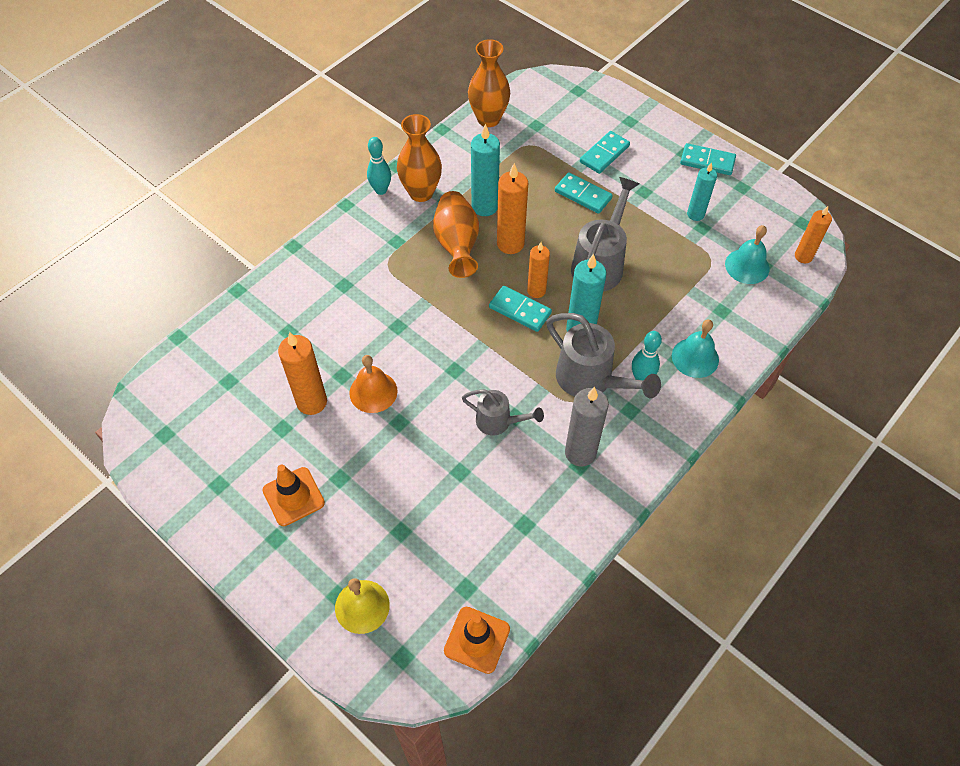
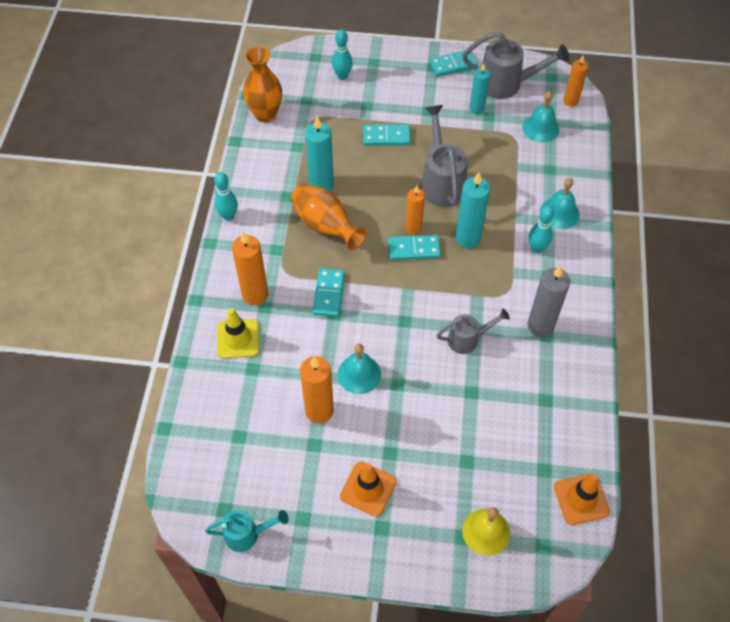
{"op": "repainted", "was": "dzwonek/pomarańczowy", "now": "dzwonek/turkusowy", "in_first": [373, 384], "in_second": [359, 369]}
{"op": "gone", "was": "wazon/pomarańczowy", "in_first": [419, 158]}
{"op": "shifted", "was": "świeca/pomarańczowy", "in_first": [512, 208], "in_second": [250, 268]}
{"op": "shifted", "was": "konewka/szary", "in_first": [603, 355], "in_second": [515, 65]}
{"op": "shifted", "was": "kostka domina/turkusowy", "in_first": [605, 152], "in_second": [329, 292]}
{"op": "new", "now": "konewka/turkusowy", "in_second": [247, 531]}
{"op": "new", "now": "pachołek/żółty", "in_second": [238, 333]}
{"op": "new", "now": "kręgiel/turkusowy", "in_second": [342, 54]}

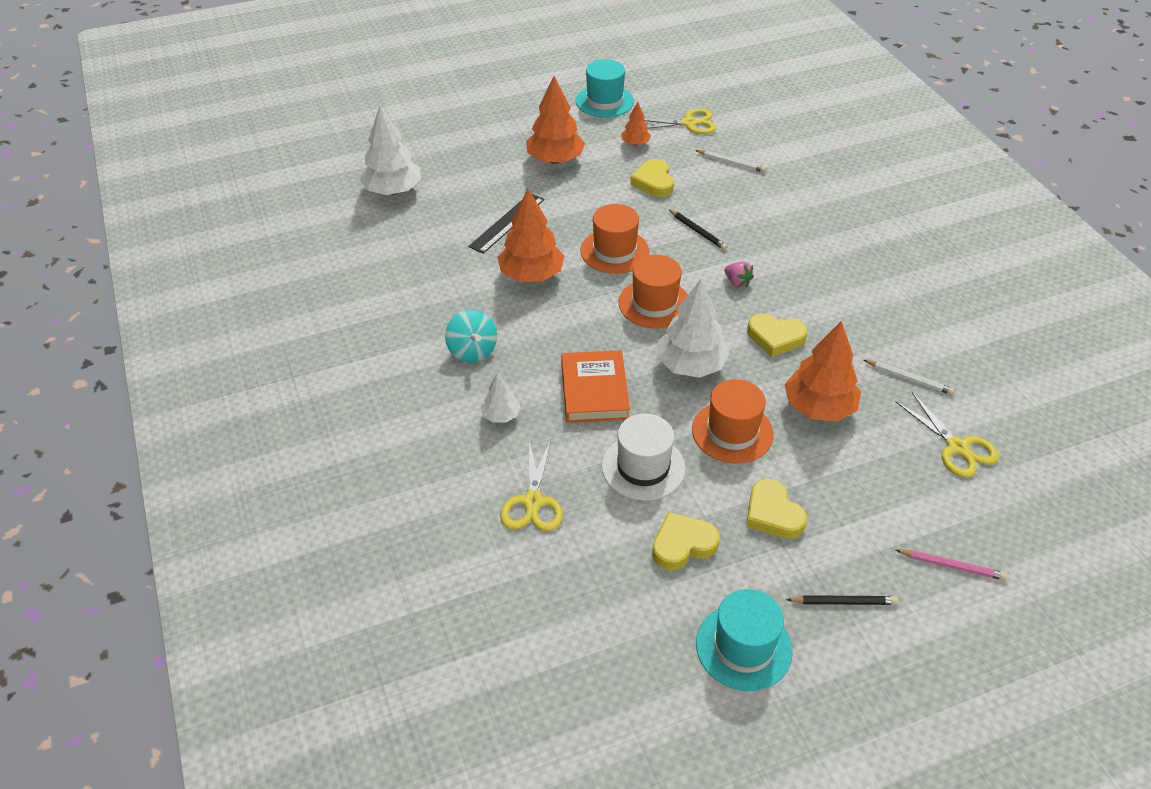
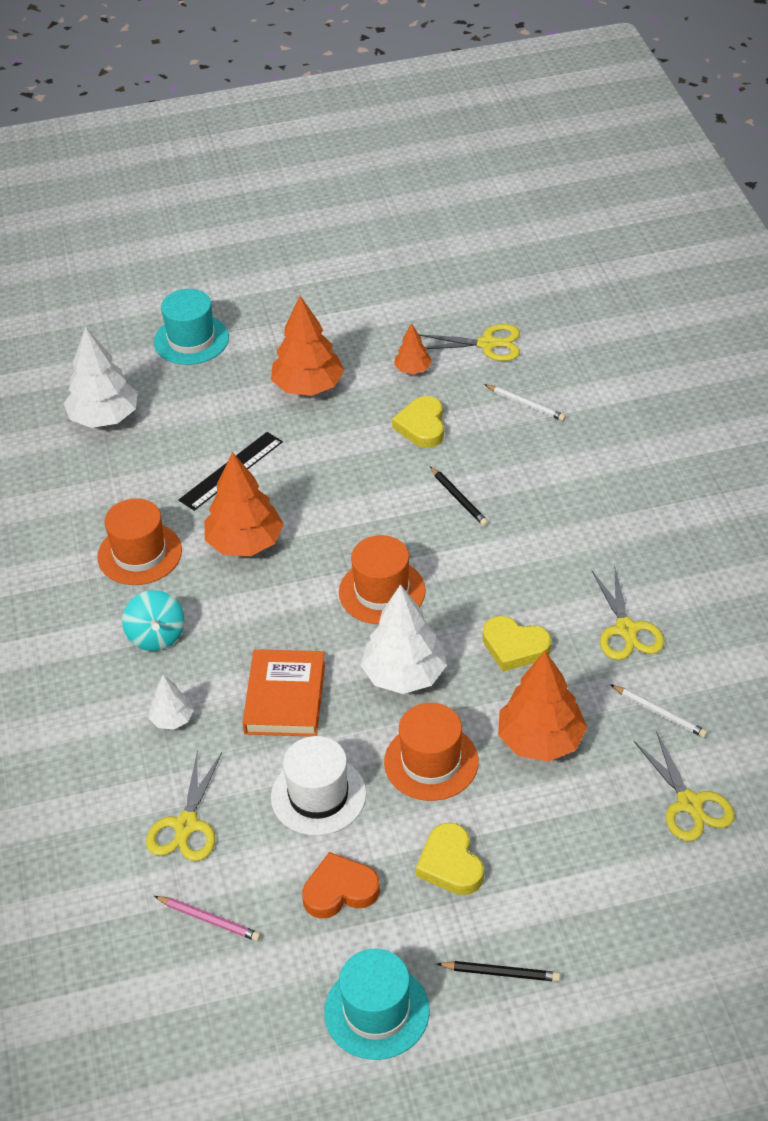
{"op": "shifted", "was": "kapelusz/turkusowy", "in_first": [605, 88], "in_second": [191, 327]}
{"op": "shifted", "was": "kapelusz/pomarańczowy", "in_first": [614, 239], "in_second": [139, 541]}
{"op": "repainted", "was": "serce/żółty", "now": "serce/pomarańczowy", "in_first": [686, 541], "in_second": [341, 885]}
{"op": "gone", "was": "truskawka/różowy", "in_first": [739, 275]}
{"op": "shifted", "was": "ołówek/różowy", "in_first": [951, 565], "in_second": [207, 918]}
{"op": "new", "now": "nożyczki/żółty", "in_second": [628, 614]}

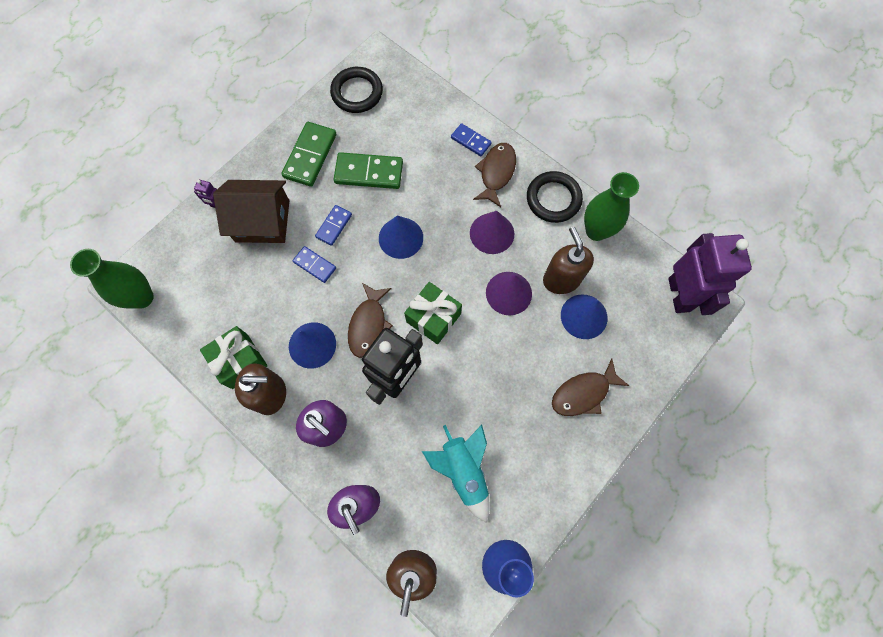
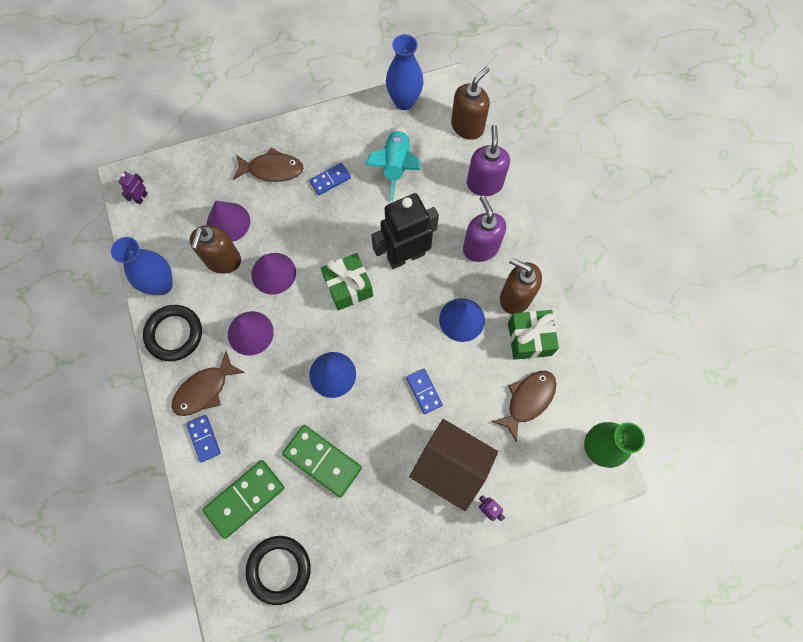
{"op": "shifted", "was": "kostka domina/zielony", "in_first": [308, 154], "in_second": [244, 499]}
{"op": "shifted", "was": "kostka domina/niebieski", "in_first": [333, 225], "in_second": [330, 179]}
{"op": "shifted", "was": "ryba/brązowy", "in_first": [370, 320], "in_second": [524, 406]}
{"op": "repainted", "was": "stożek/niebieski", "now": "stożek/fioletowy", "in_first": [584, 316], "in_second": [228, 221]}
{"op": "repainted", "was": "wazon/zielony", "now": "wazon/niebieski", "in_first": [611, 206], "in_second": [142, 266]}
{"op": "scaled", "was": "robot/fioletowy", "in_first": [710, 274], "in_second": [133, 188], "ratio": 0.4}

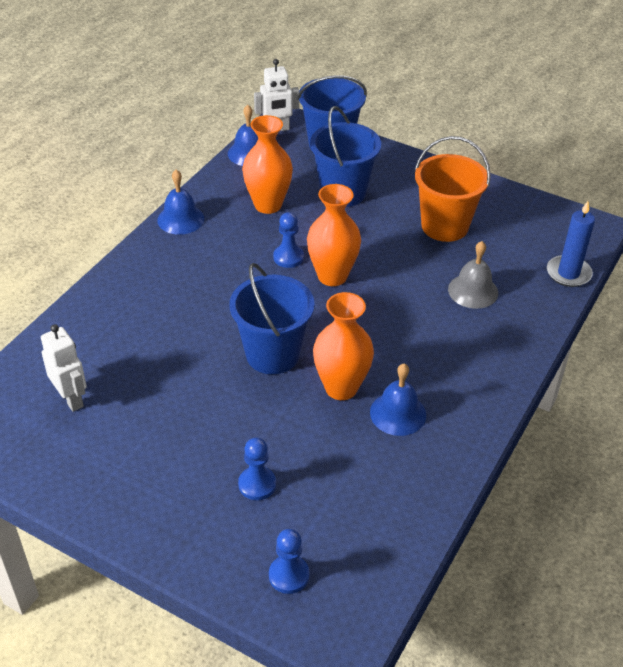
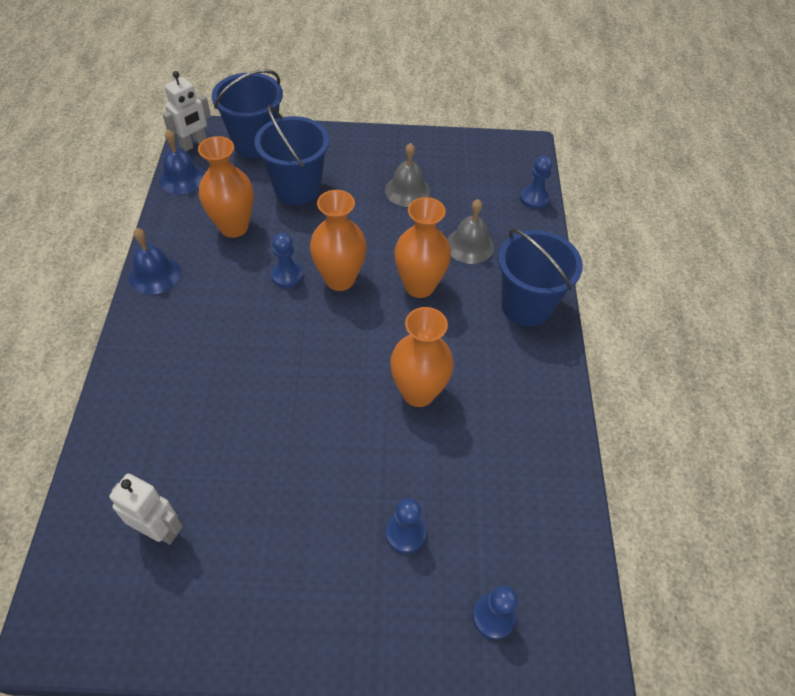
{"op": "shifted", "was": "wiadro/niebieski", "in_first": [272, 318], "in_second": [540, 278]}
{"op": "gone", "was": "dzwonek/niebieski", "in_first": [398, 400]}
{"op": "swapped", "was": "wiadro/pomarańczowy", "now": "dzwonek/szary", "in_first": [453, 189], "in_second": [407, 175]}
{"op": "swapped", "was": "świeca/niebieski", "now": "pionek/niebieski", "in_first": [571, 244], "in_second": [536, 182]}
{"op": "new", "now": "wazon/pomarańczowy", "in_second": [422, 247]}

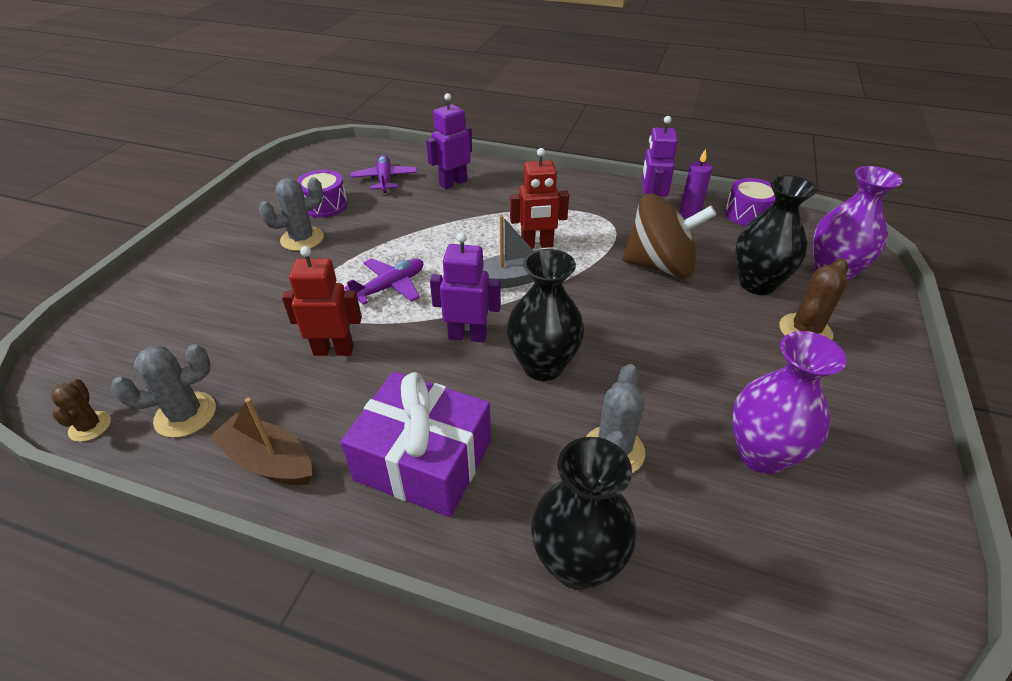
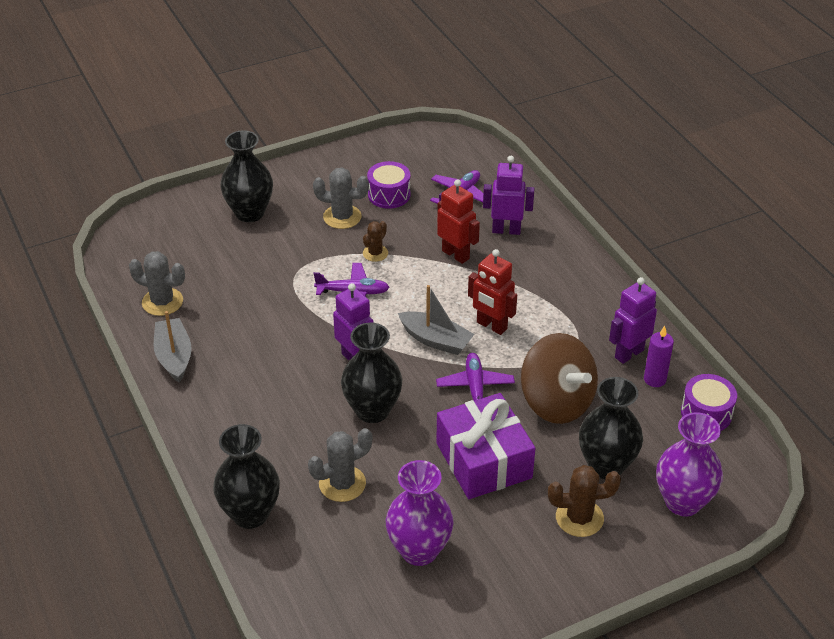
{"op": "shifted", "was": "kaktus/brązowy", "in_first": [81, 410], "in_second": [375, 241]}
{"op": "repainted", "was": "łódka/brązowy", "now": "łódka/szary", "in_first": [260, 441], "in_second": [172, 347]}
{"op": "shifted", "was": "robot/czerwony", "in_first": [322, 301], "in_second": [458, 221]}
{"op": "shifted", "was": "prezent/fioletowy", "in_first": [416, 444], "in_second": [485, 446]}
{"op": "new", "now": "wazon/czarny", "in_second": [246, 176]}
{"op": "new", "now": "samolot/fioletowy", "in_second": [475, 377]}

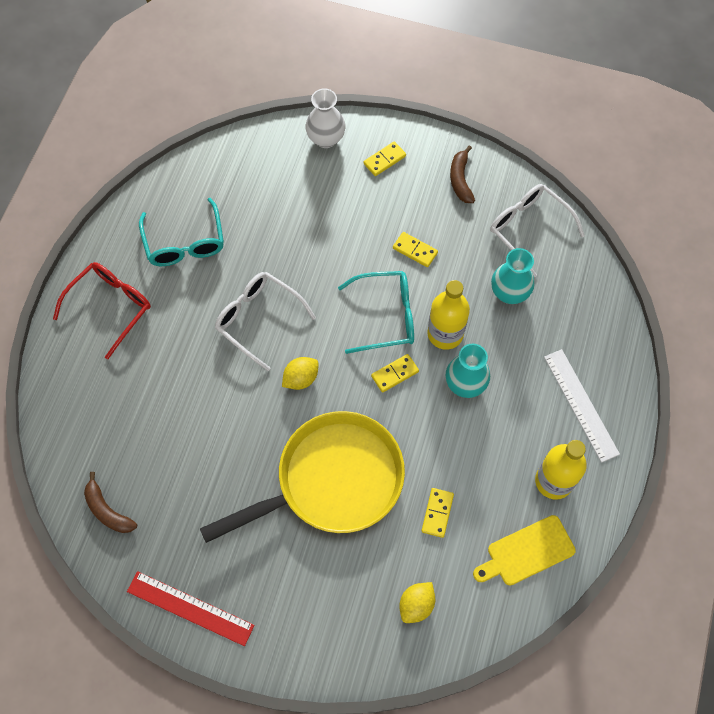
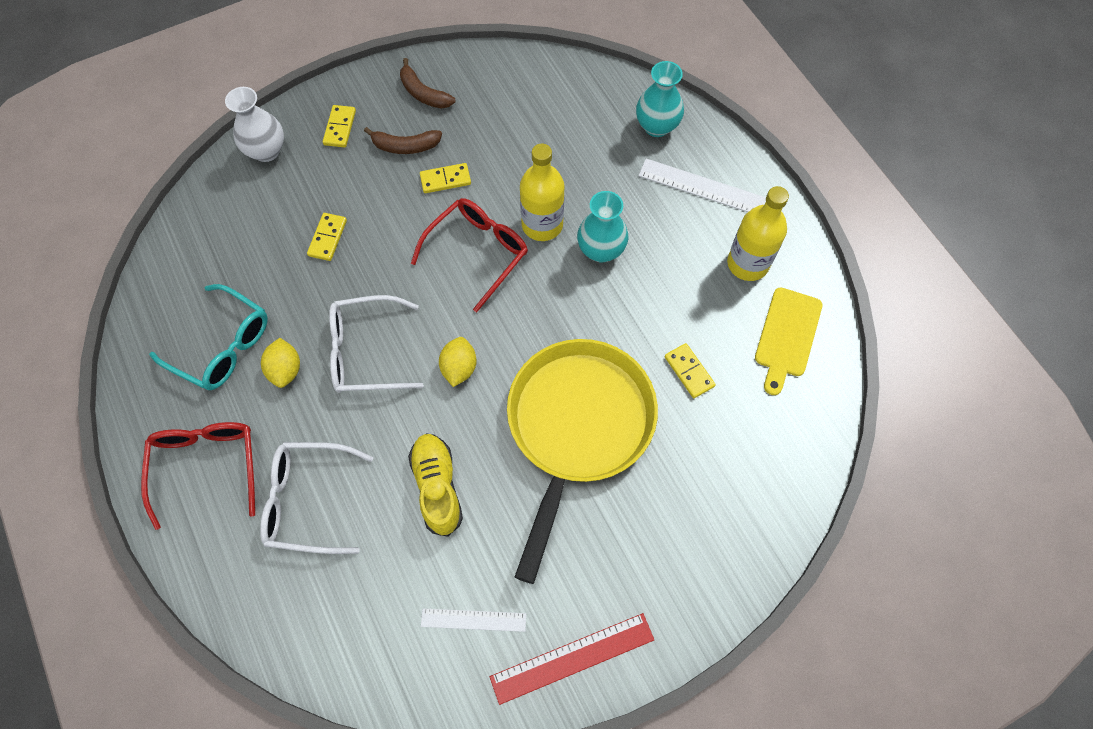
{"op": "shifted", "was": "banan/brązowy", "in_first": [110, 502], "in_second": [403, 140]}
{"op": "repainted", "was": "okulary/turkusowy", "now": "okulary/czerwony", "in_first": [376, 312], "in_second": [469, 255]}
{"op": "shifted", "was": "kostka domina/żółty", "in_first": [395, 373], "in_second": [327, 237]}
{"op": "shifted", "was": "cytryna/żółty", "in_first": [417, 602], "in_second": [280, 363]}
{"op": "shifted", "was": "okulary/biały", "in_first": [537, 230], "in_second": [316, 498]}
{"op": "shifted", "was": "wazon/turkusowy", "in_first": [513, 276], "in_second": [660, 99]}
{"op": "new", "now": "but/żółty", "in_second": [435, 485]}
{"op": "new", "now": "linijka/biały", "in_second": [473, 620]}

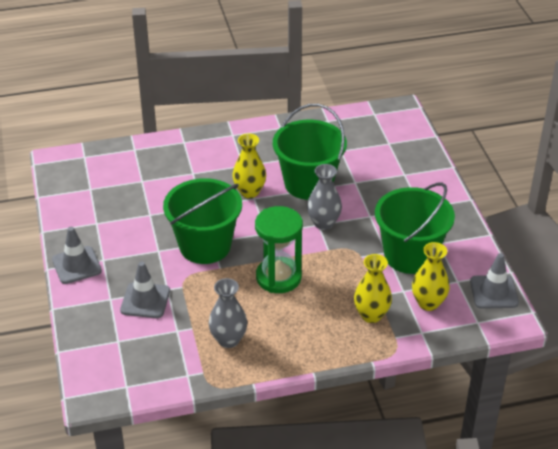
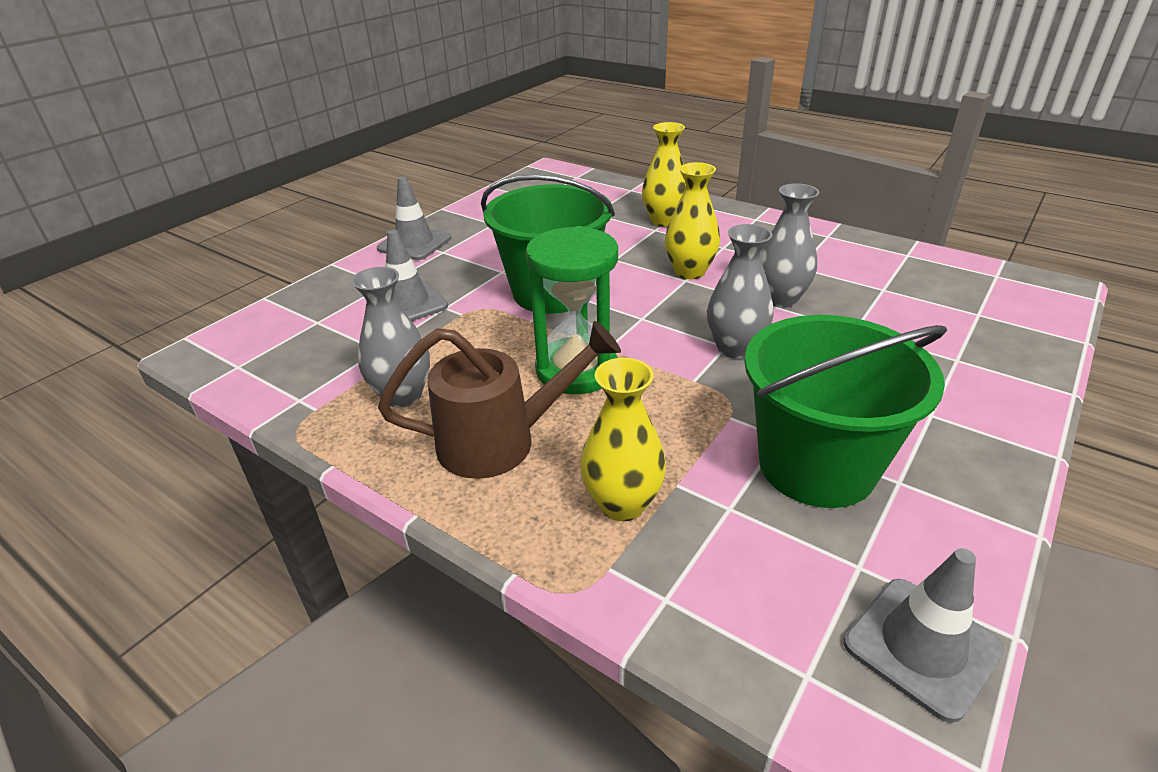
{"op": "swapped", "was": "wiadro/zielony", "now": "wazon/szary", "in_first": [310, 152], "in_second": [789, 245]}
{"op": "shifted", "was": "wazon/żółty", "in_first": [431, 276], "in_second": [664, 174]}
{"op": "new", "now": "konewka/brązowy", "in_second": [499, 400]}

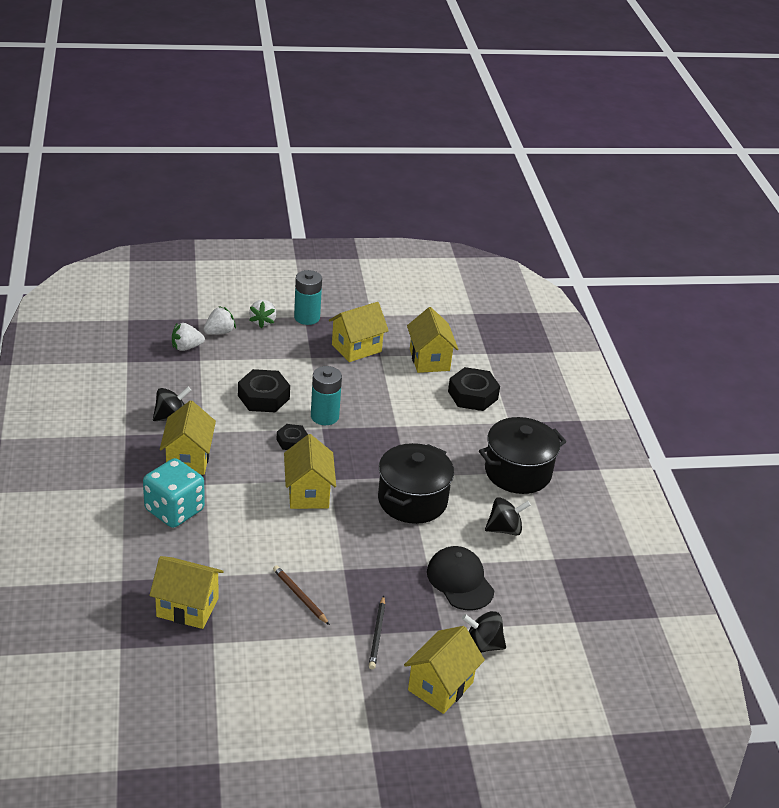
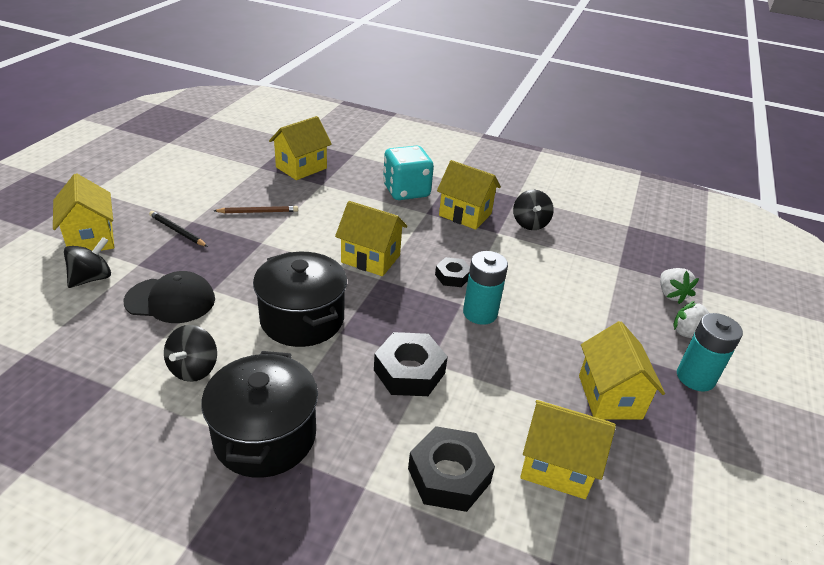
{"op": "gone", "was": "truskawka/biały", "in_first": [188, 337]}
{"op": "shifted", "was": "nakrętka/czarny", "in_first": [264, 390], "in_second": [411, 364]}

